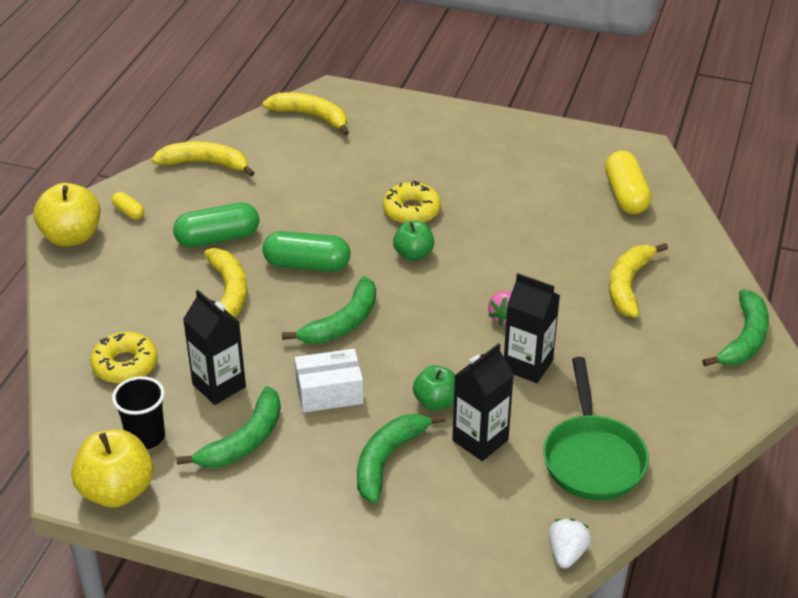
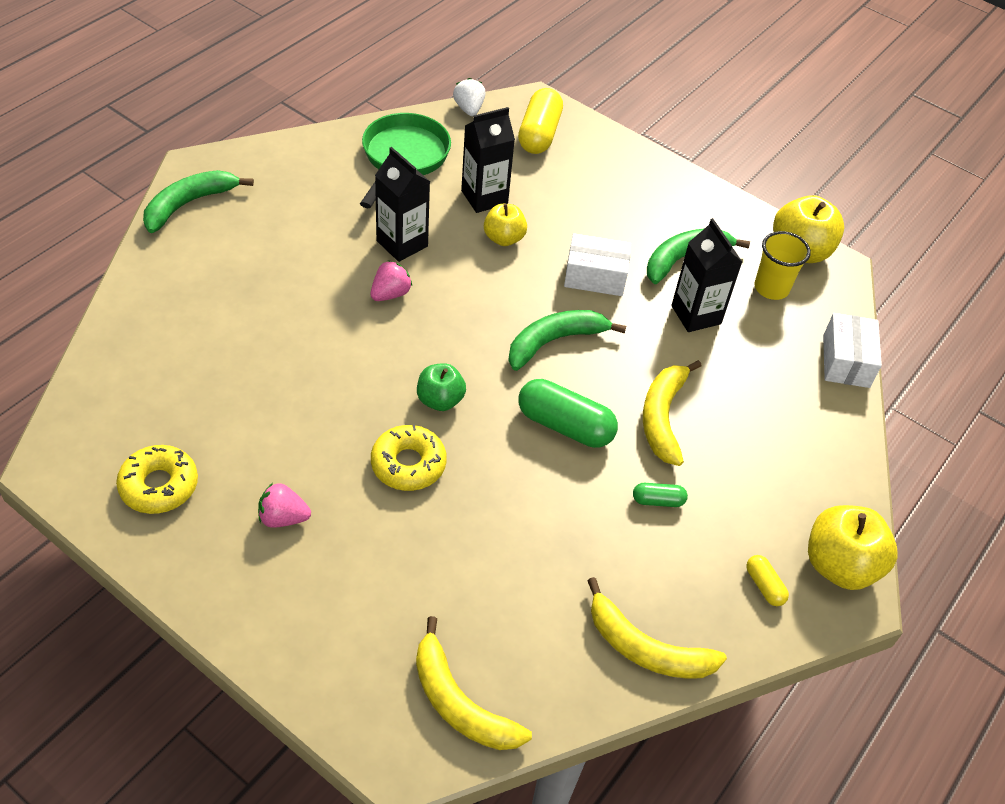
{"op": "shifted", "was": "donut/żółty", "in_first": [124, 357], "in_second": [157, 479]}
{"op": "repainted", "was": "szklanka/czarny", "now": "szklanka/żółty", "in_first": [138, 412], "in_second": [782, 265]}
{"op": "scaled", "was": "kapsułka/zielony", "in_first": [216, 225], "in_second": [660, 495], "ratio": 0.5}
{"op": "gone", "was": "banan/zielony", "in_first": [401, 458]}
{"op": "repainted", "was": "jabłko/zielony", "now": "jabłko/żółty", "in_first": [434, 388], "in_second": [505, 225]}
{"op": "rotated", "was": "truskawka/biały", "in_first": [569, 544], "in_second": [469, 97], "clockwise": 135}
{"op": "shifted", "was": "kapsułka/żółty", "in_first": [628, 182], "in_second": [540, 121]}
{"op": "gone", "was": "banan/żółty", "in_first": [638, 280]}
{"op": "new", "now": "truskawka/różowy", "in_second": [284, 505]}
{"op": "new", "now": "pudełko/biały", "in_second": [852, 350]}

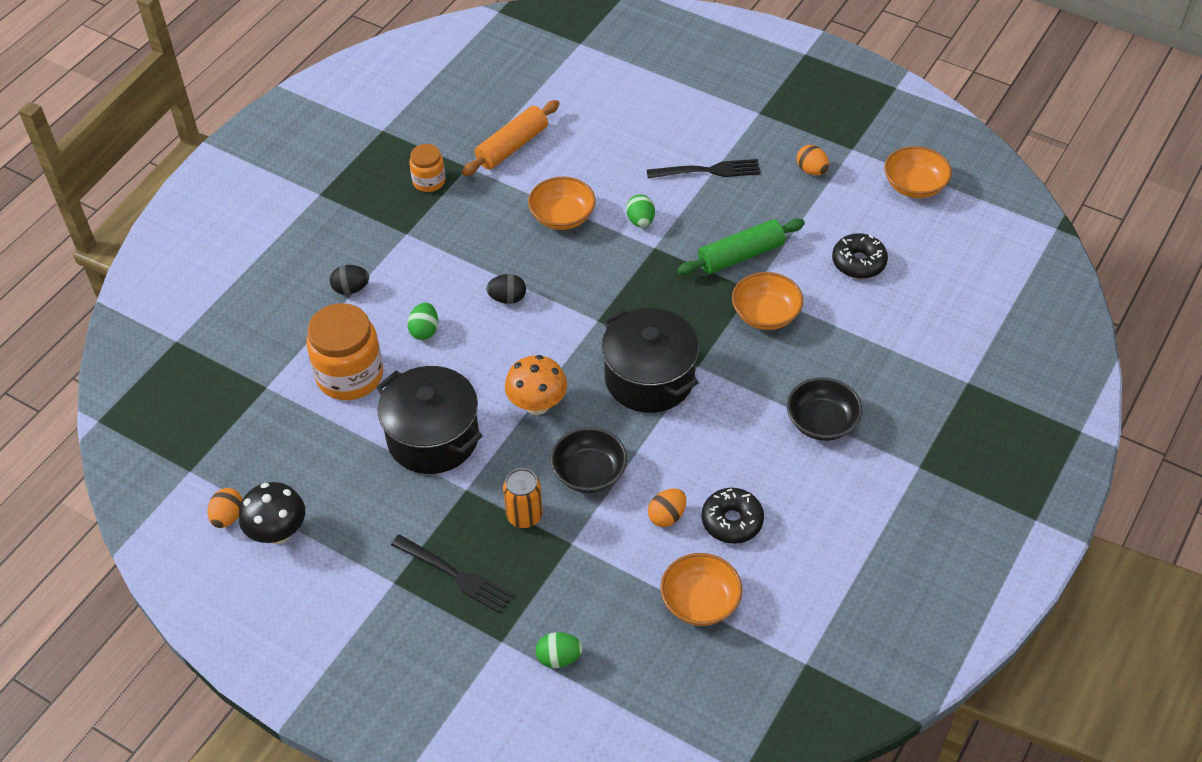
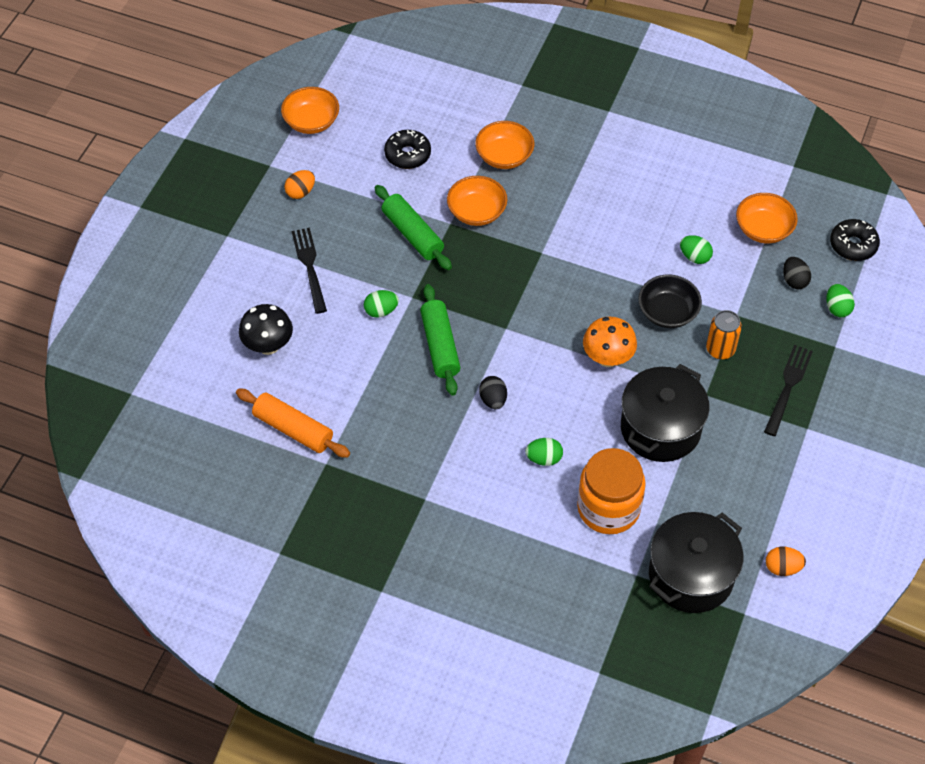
{"op": "shifted", "was": "grzyb/czarny", "in_first": [272, 513], "in_second": [266, 329]}
{"op": "shifted", "was": "jajko/czarny", "in_first": [349, 280], "in_second": [797, 273]}
{"op": "gone", "was": "słoik/pomarańczowy", "in_first": [427, 168]}
{"op": "shifted", "was": "miska/pomarańczowy", "in_first": [562, 203], "in_second": [504, 145]}
{"op": "shifted", "was": "garnek/czarny", "in_first": [650, 360], "in_second": [696, 562]}
{"op": "repainted", "was": "jajko/pomarańczowy", "now": "jajko/zielony", "in_first": [667, 507], "in_second": [696, 249]}
{"op": "shifted", "was": "donut/czarny", "in_first": [733, 516], "in_second": [855, 240]}
{"op": "gone", "was": "miska/czarny", "in_first": [824, 409]}
{"op": "new", "now": "wałek do ciasta/zielony", "in_second": [440, 340]}

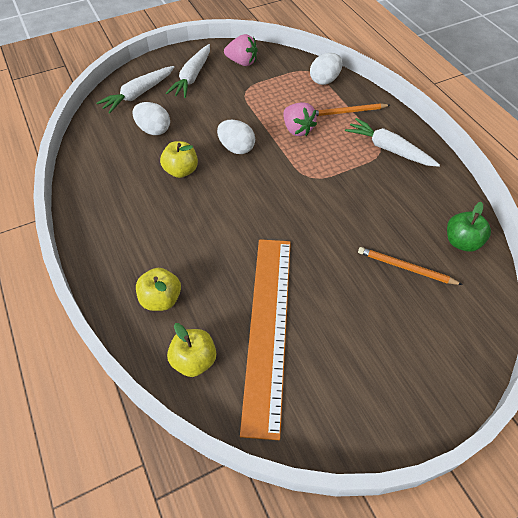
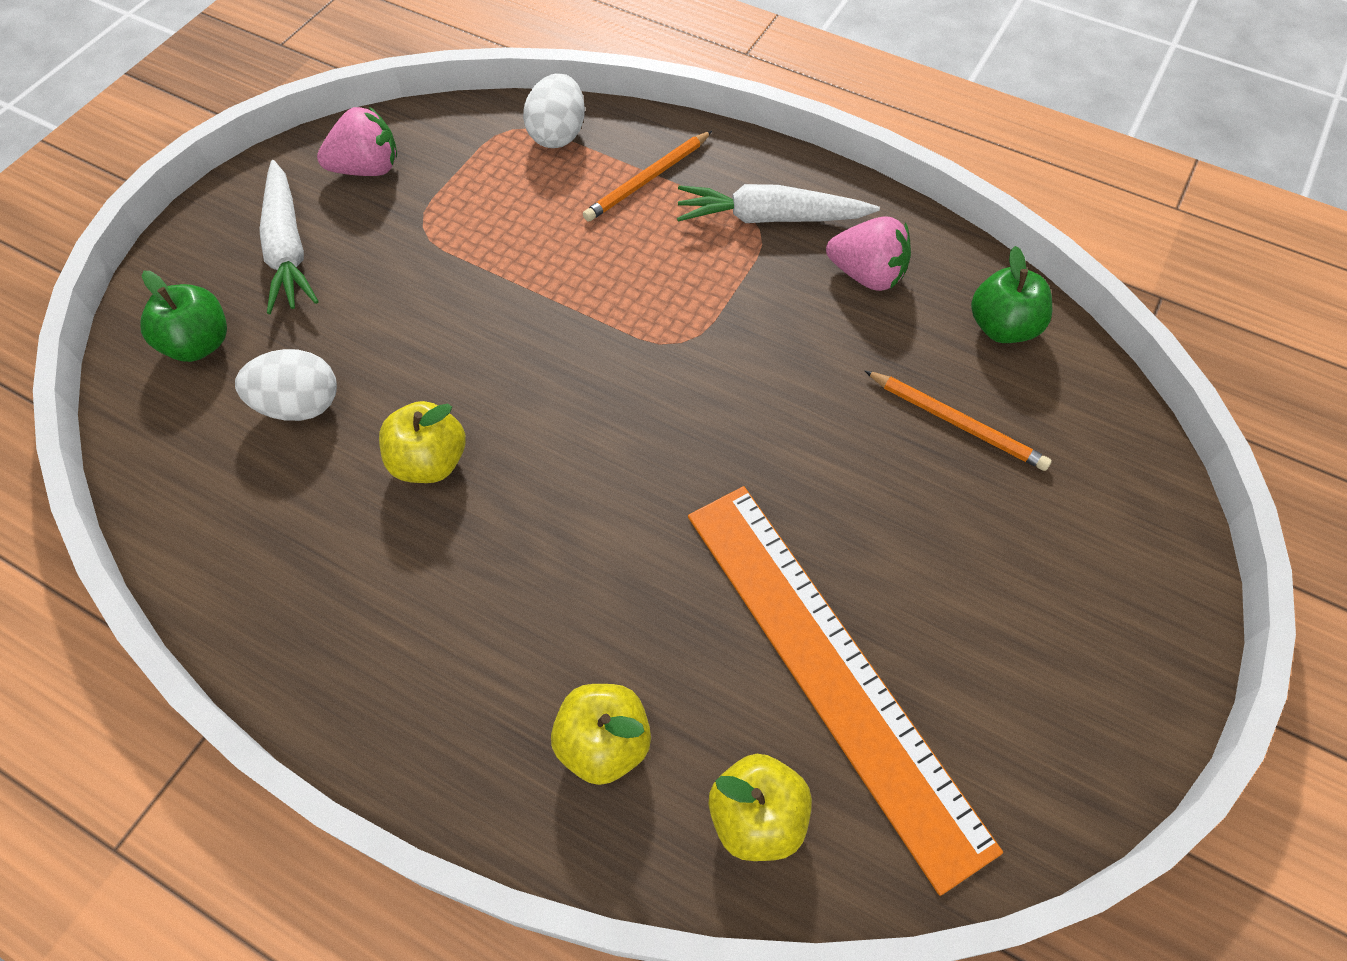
{"op": "swapped", "was": "marchewka/biały", "now": "jabłko/zielony", "in_first": [135, 90], "in_second": [183, 316]}
{"op": "gone", "was": "jajko/biały", "in_first": [236, 137]}
{"op": "shifted", "was": "truskawka/różowy", "in_first": [300, 119], "in_second": [868, 253]}
{"op": "rotated", "was": "ołówek/pomarańczowy", "in_first": [410, 266], "in_second": [958, 421], "clockwise": -135}

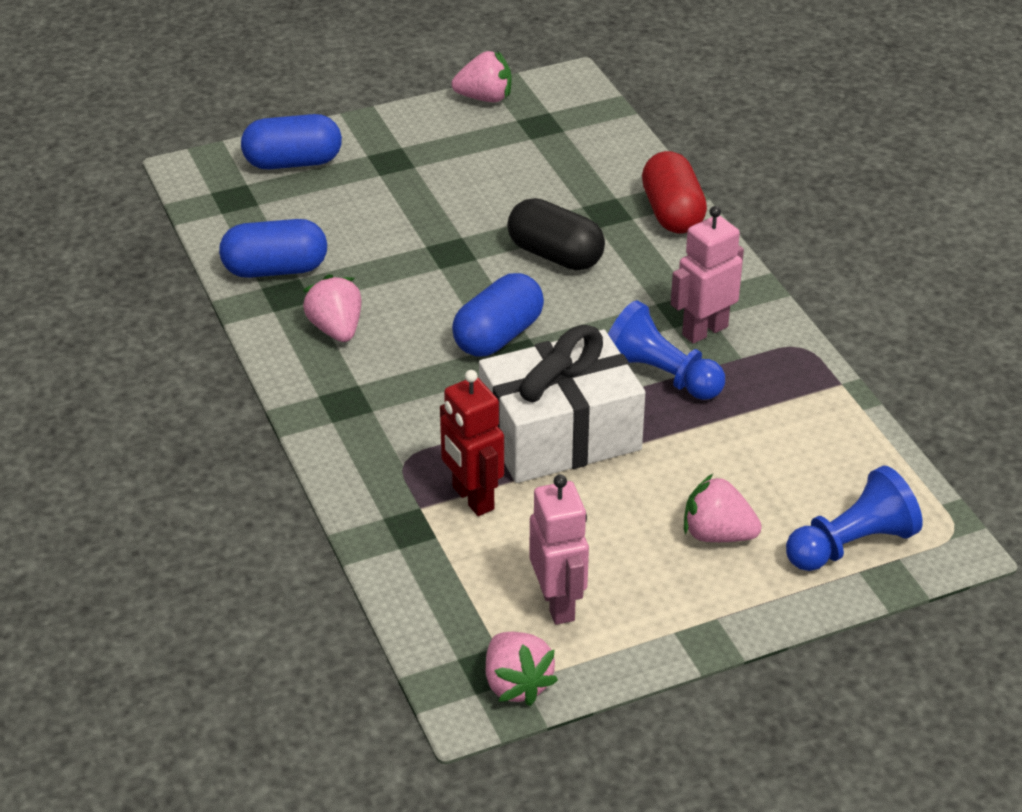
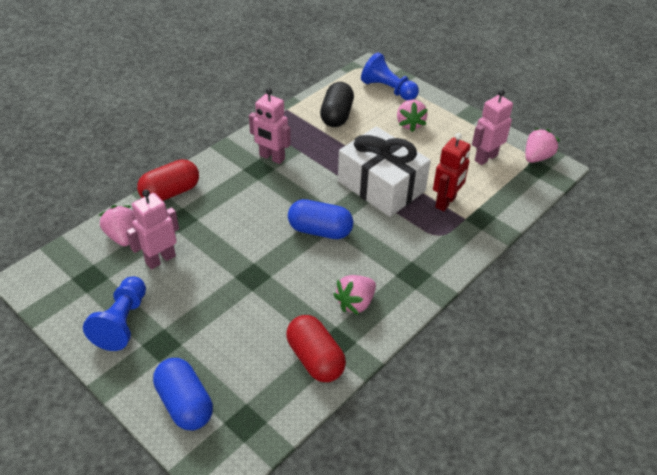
{"op": "repainted", "was": "kapsułka/niebieski", "now": "kapsułka/czerwony", "in_first": [273, 248], "in_second": [316, 348]}
{"op": "shifted", "was": "truskawka/różowy", "in_first": [481, 76], "in_second": [117, 225]}
{"op": "shifted", "was": "kapsułka/czarny", "in_first": [556, 234], "in_second": [337, 104]}
{"op": "shifted", "was": "pionek/niebieski", "in_first": [666, 350], "in_second": [114, 313]}
{"op": "new", "now": "robot/różowy", "in_second": [152, 229]}

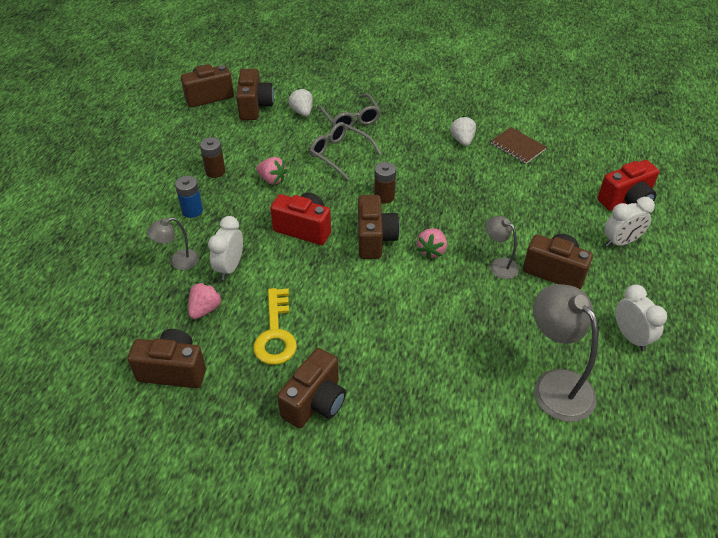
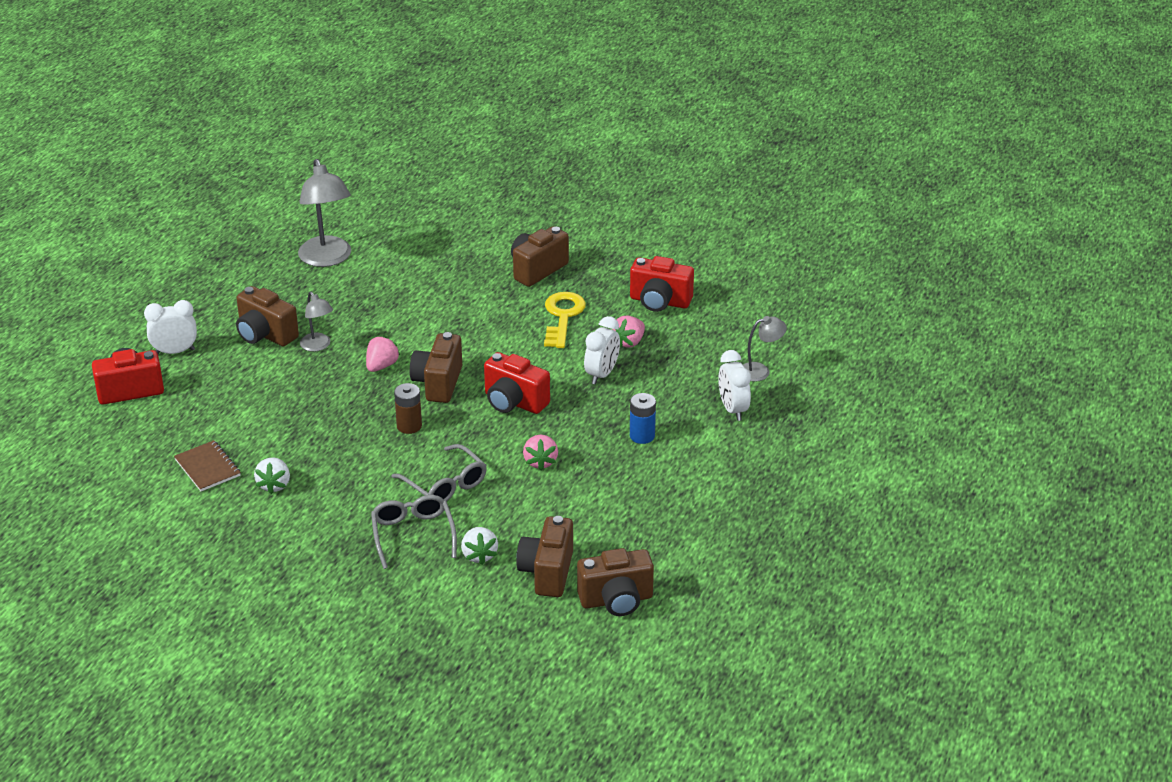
{"op": "repainted", "was": "aparat fotograficzny/brązowy", "now": "aparat fotograficzny/czerwony", "in_first": [167, 358], "in_second": [662, 284]}
{"op": "shifted", "was": "lampka/szary", "in_first": [173, 243], "in_second": [765, 349]}
{"op": "gone", "was": "bateria/brązowy", "in_first": [213, 157]}
{"op": "rotated", "was": "truskawka/różowy", "in_first": [271, 171], "in_second": [540, 452], "clockwise": -135}
{"op": "shifted", "was": "budzik/biały", "in_first": [641, 317], "in_second": [734, 385]}

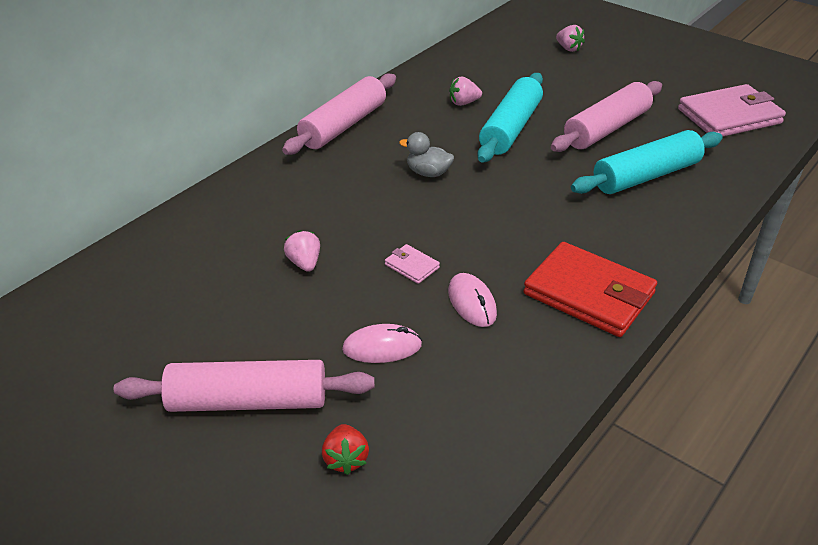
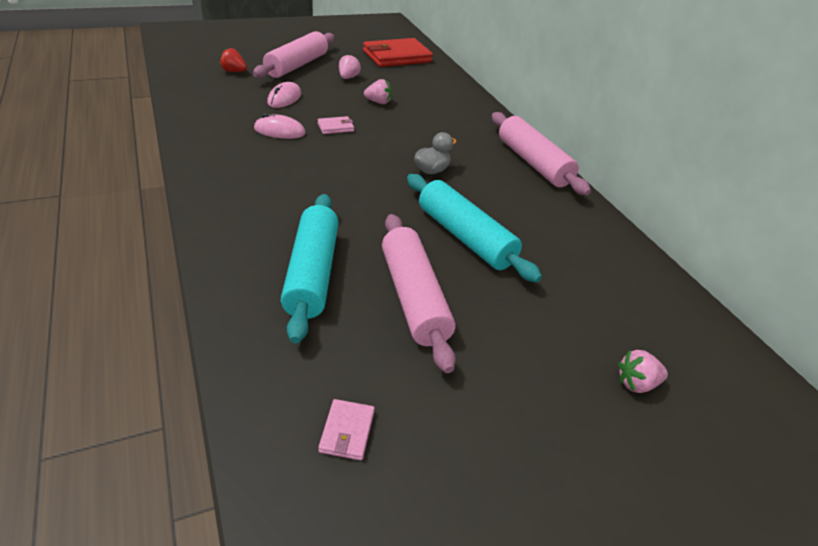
{"op": "shifted", "was": "truskawka/różowy", "in_first": [465, 91], "in_second": [350, 66]}
{"op": "shifted", "was": "portfel/czerwony", "in_first": [590, 289], "in_second": [398, 52]}
{"op": "scaled", "was": "portfel/różowy", "in_first": [732, 110], "in_second": [346, 429], "ratio": 0.43}

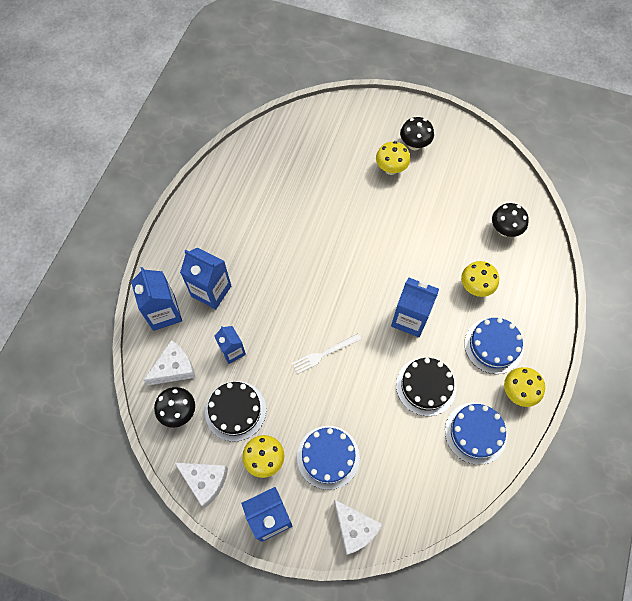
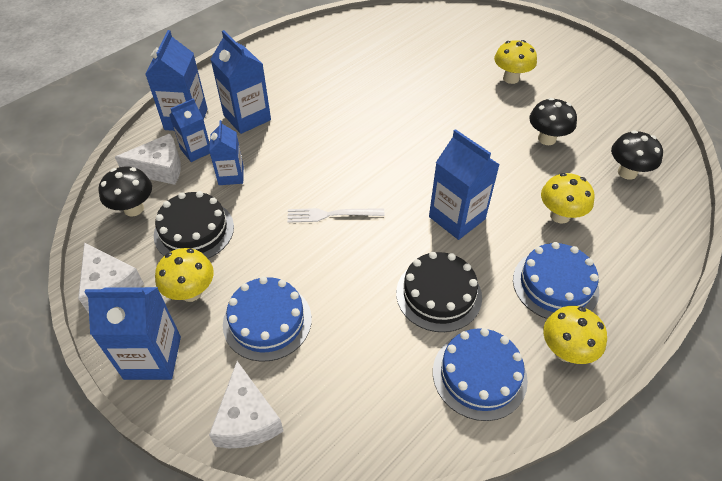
{"op": "shifted", "was": "grzyb/czarny", "in_first": [417, 134], "in_second": [553, 121]}
{"op": "new", "now": "karton mleka/niebieski", "in_second": [190, 130]}

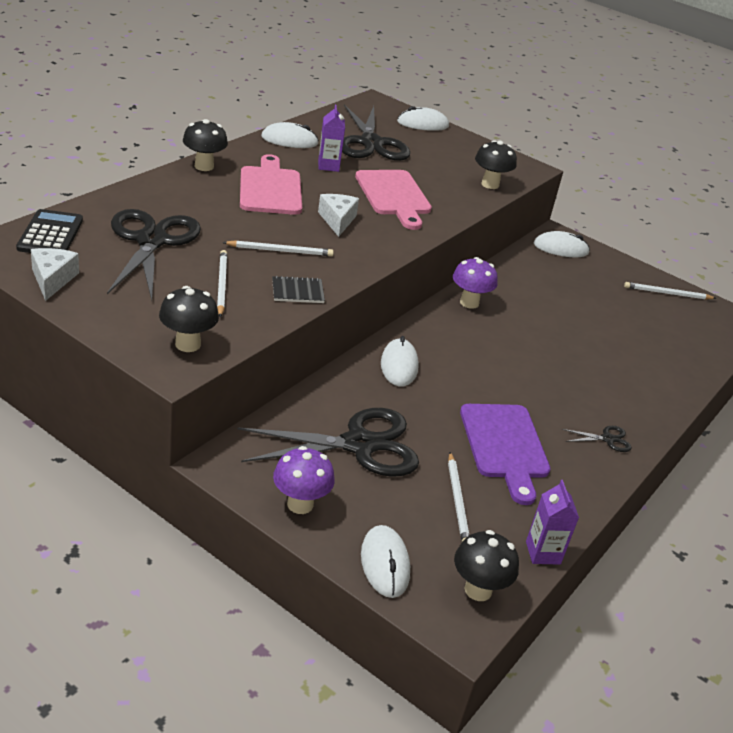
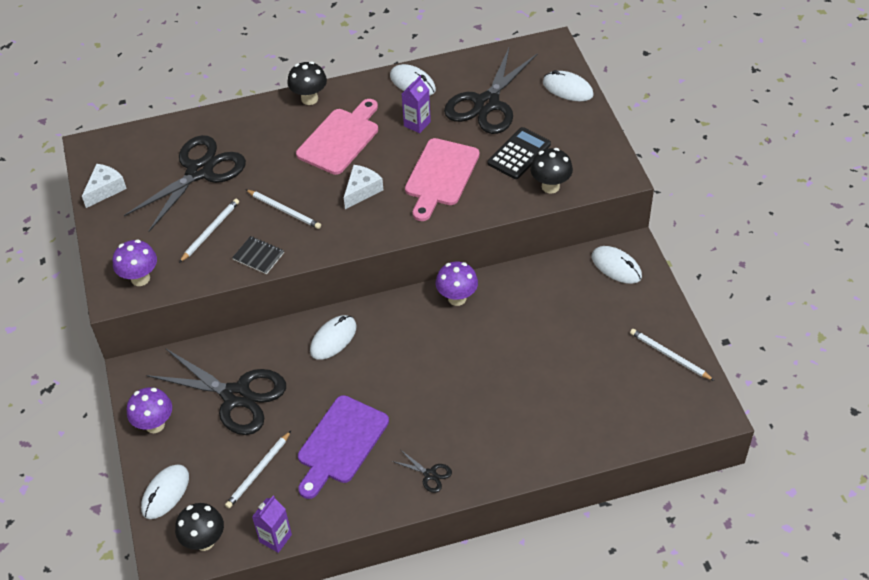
{"op": "shifted", "was": "kalkulator/czarny", "in_first": [49, 231], "in_second": [519, 153]}
{"op": "repainted", "was": "grzyb/czarny", "now": "grzyb/fioletowy", "in_first": [189, 319], "in_second": [135, 263]}

